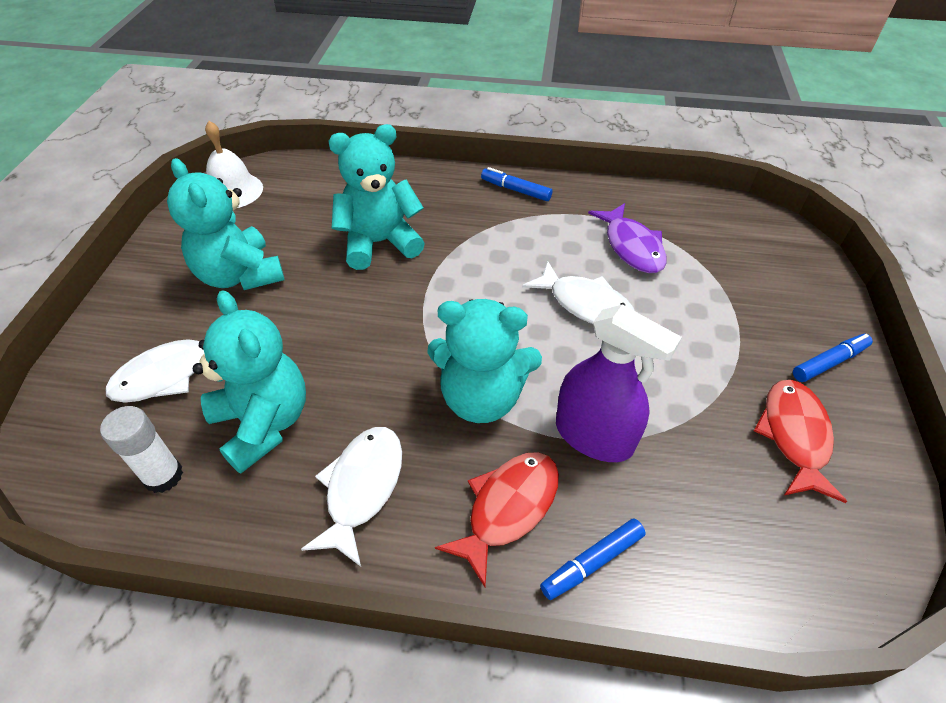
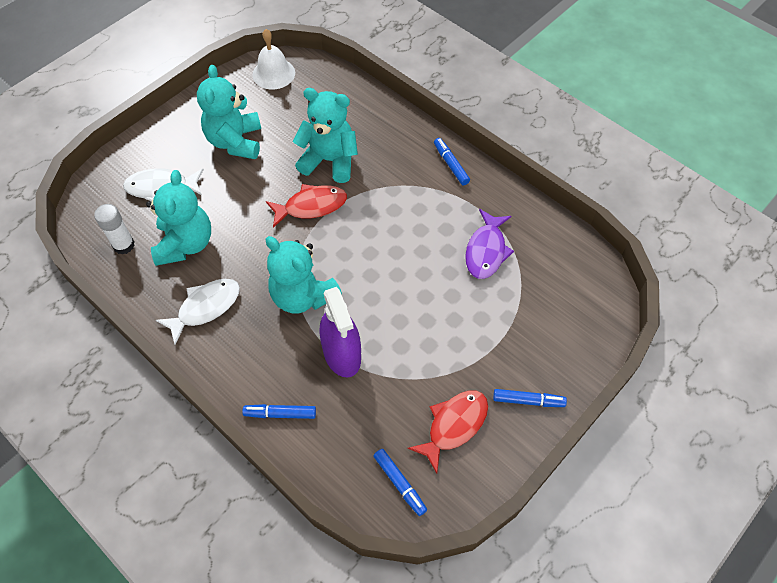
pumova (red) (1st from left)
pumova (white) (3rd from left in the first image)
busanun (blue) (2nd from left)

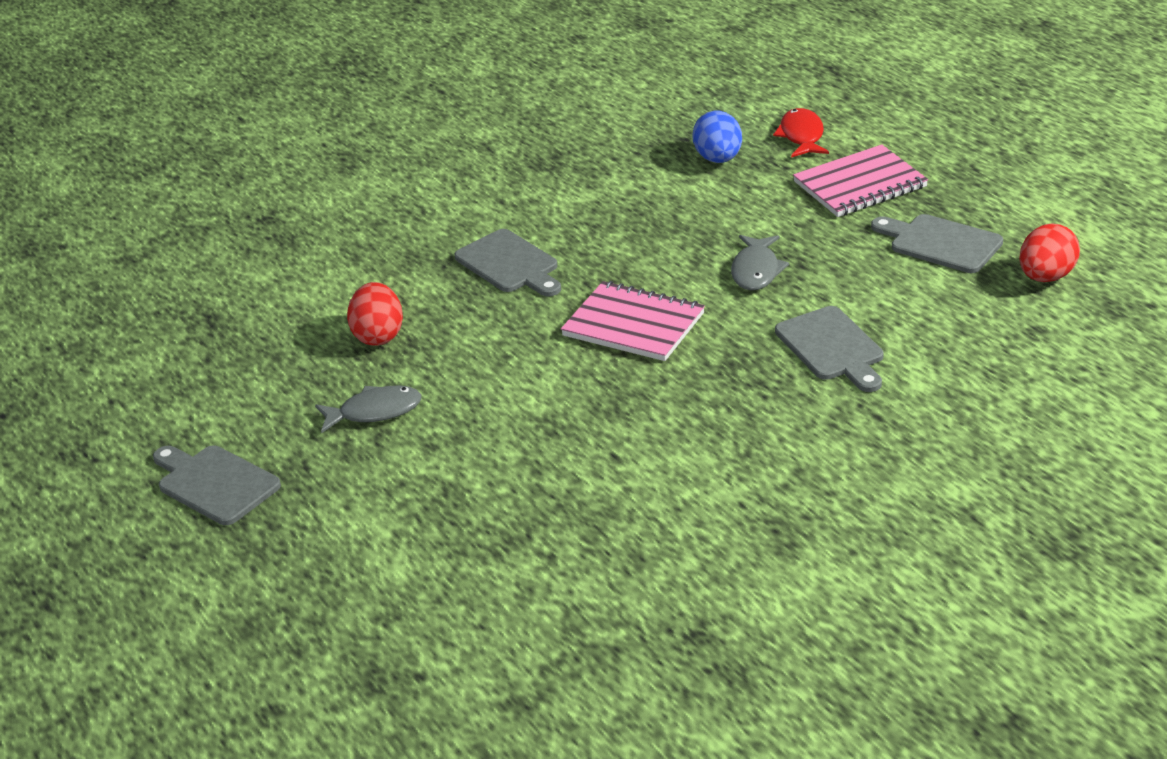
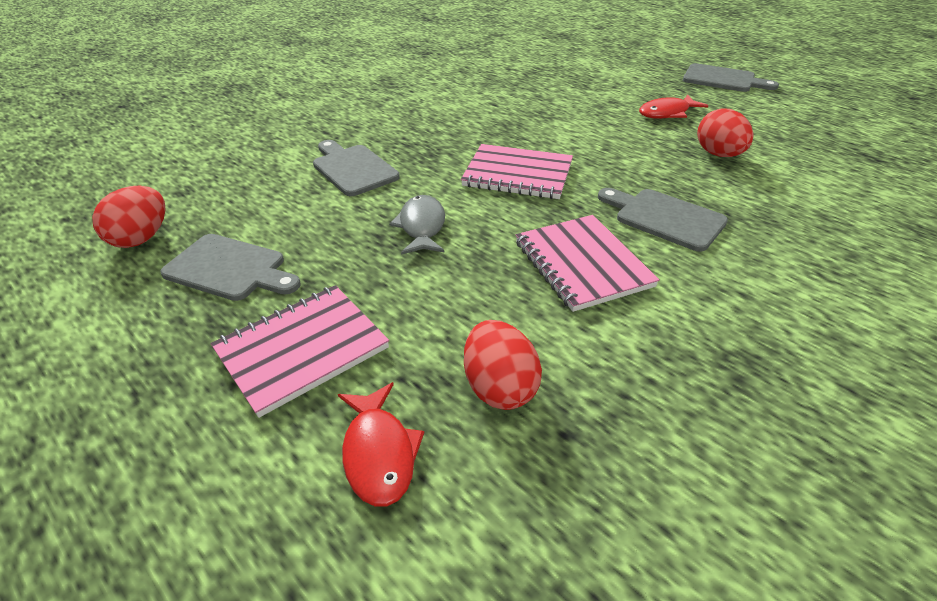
pumova (red) (2nd from left)
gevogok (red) (2nd from left)
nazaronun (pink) (3rd from left)

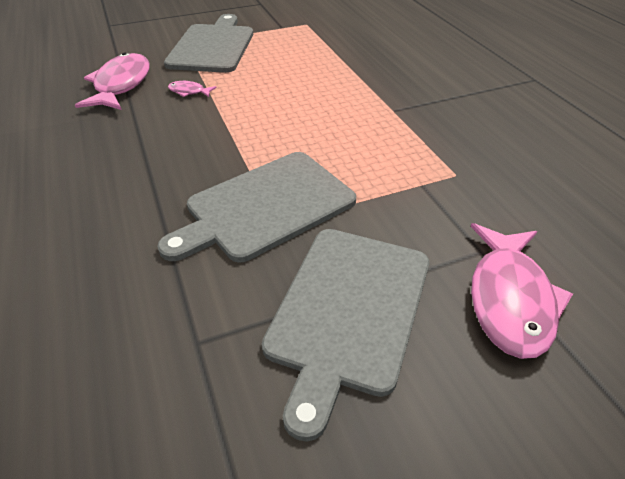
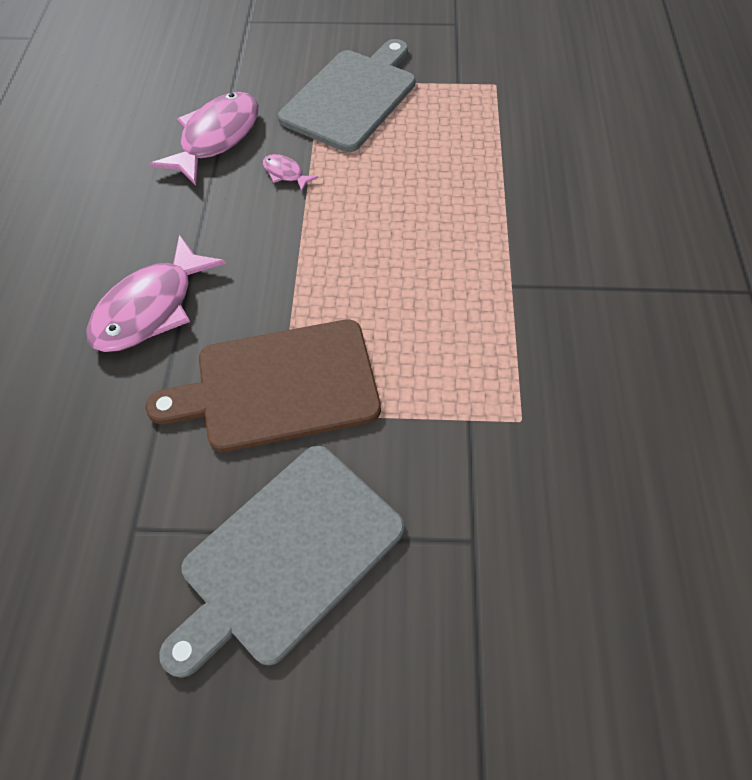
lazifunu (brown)
pumova (pink) (1st from left)

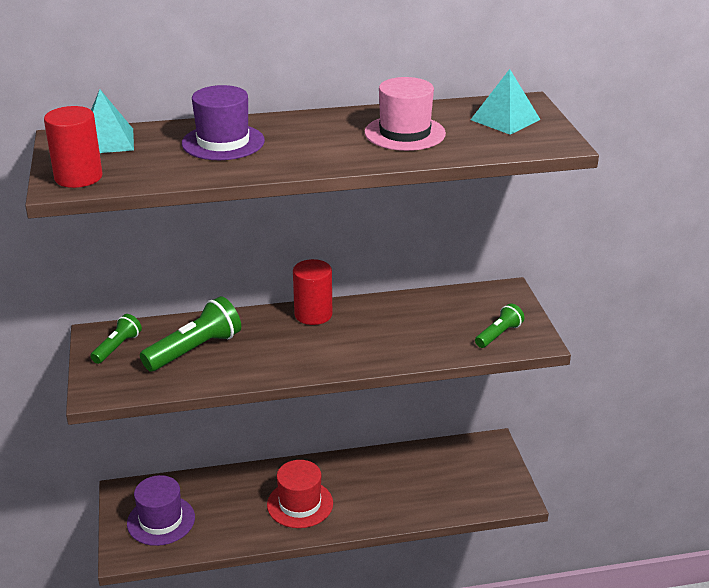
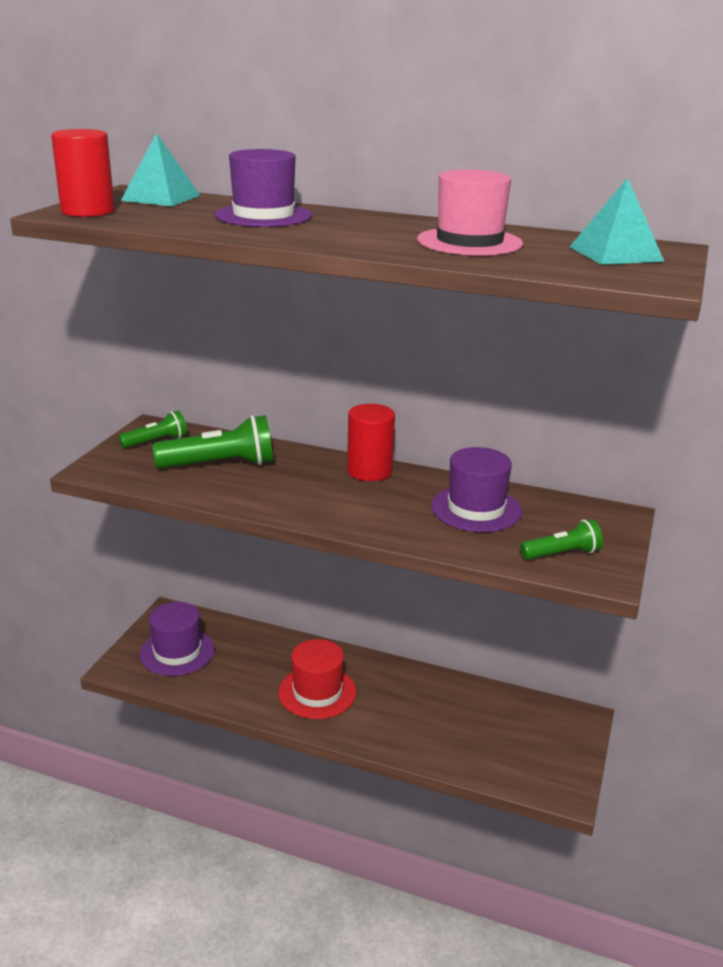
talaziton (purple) (3rd from left)

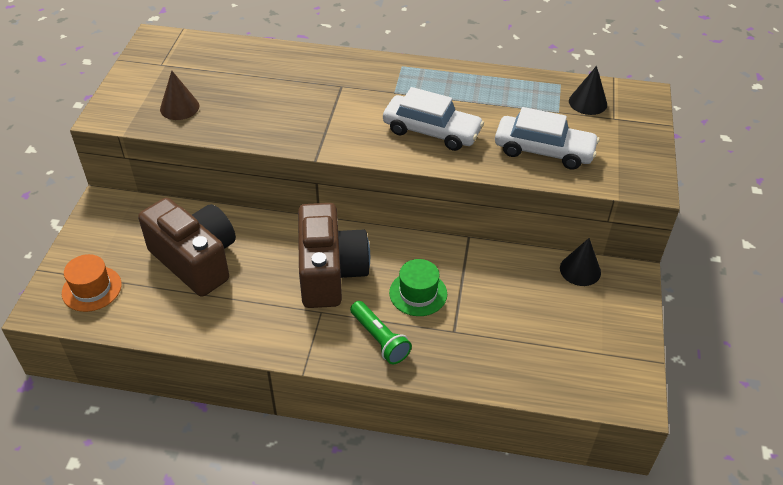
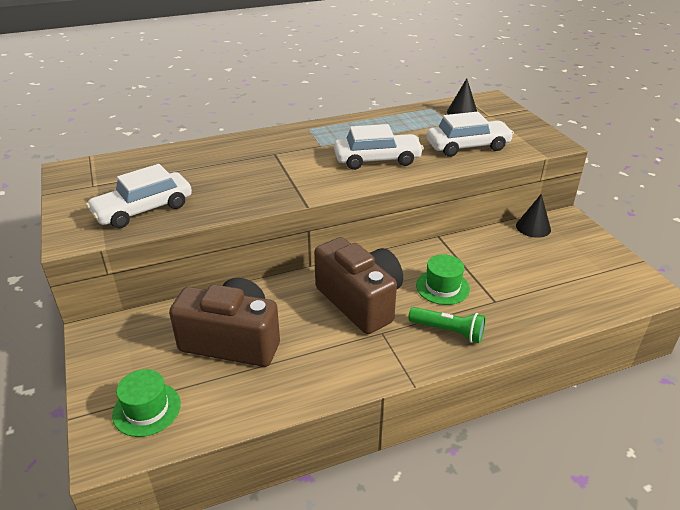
talaziton (green) (1st from left)
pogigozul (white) (1st from left)

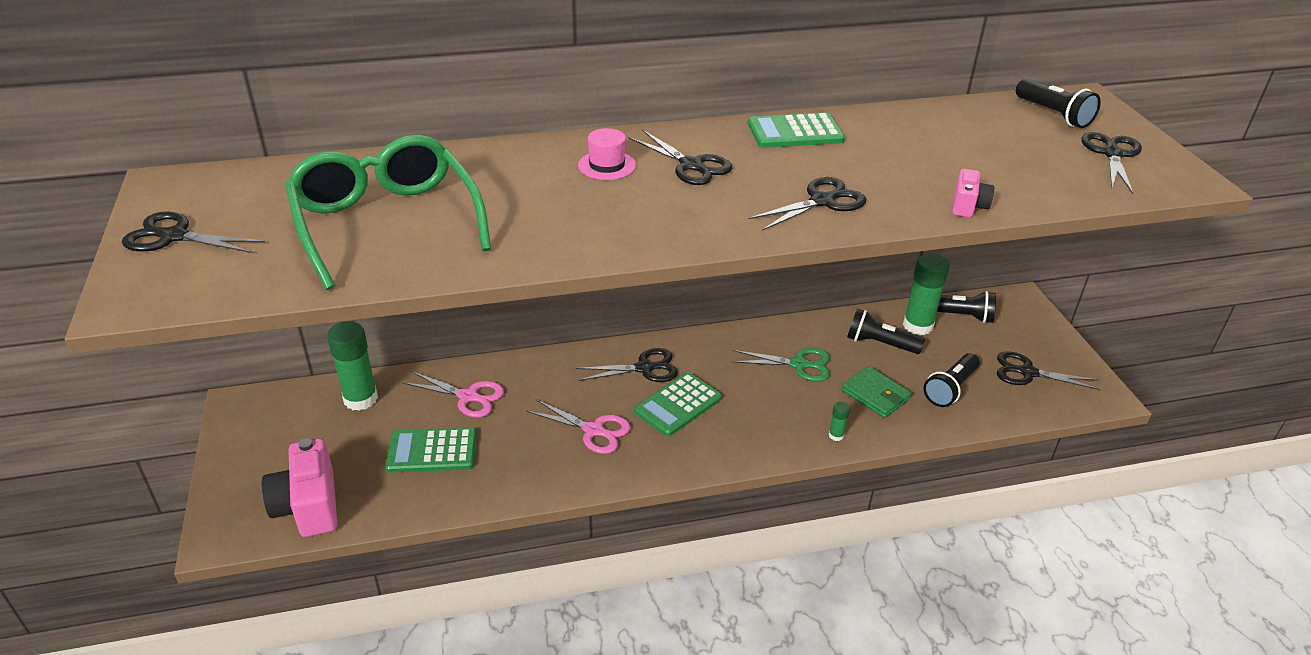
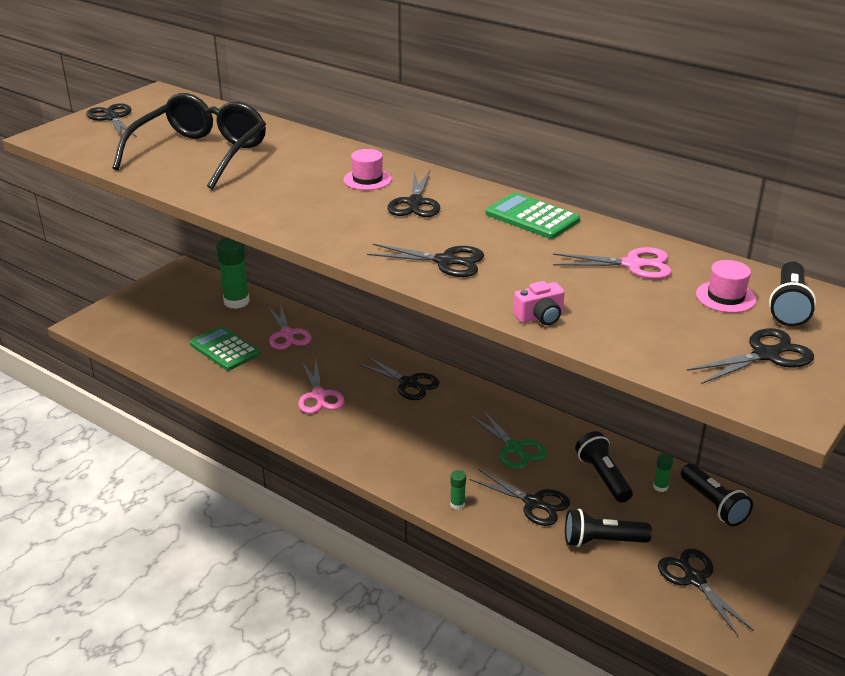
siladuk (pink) (1st from left in the first image)
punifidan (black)
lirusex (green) (2nd from left in the first image)
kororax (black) (5th from left)
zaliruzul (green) (3rd from left)
kororax (pink) (3rd from left)
talaziton (pink) (2nd from left)

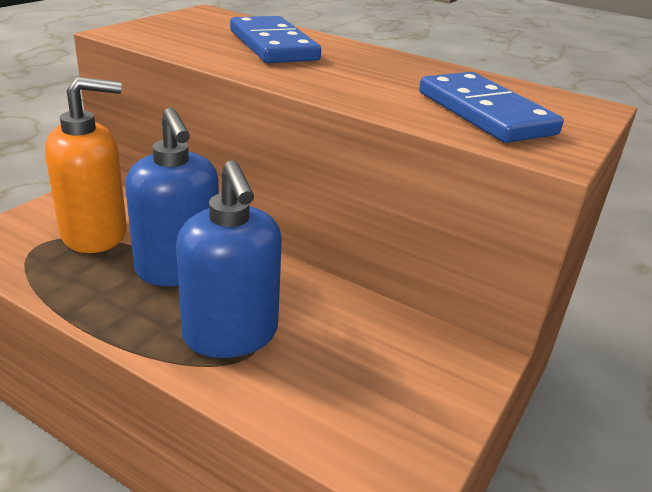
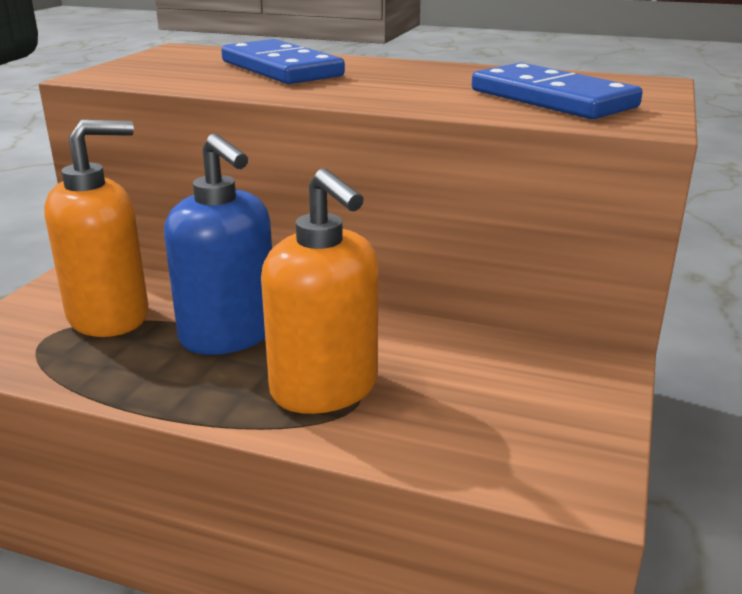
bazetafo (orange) (2nd from left)

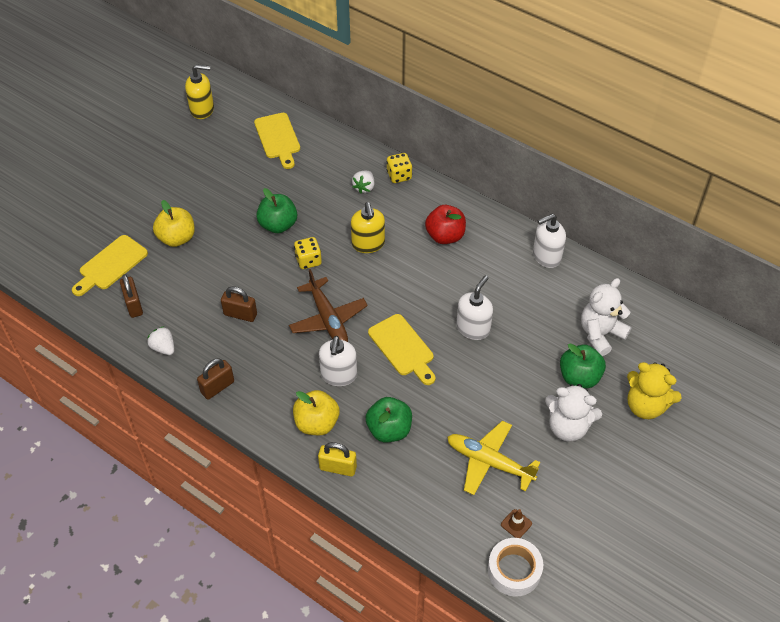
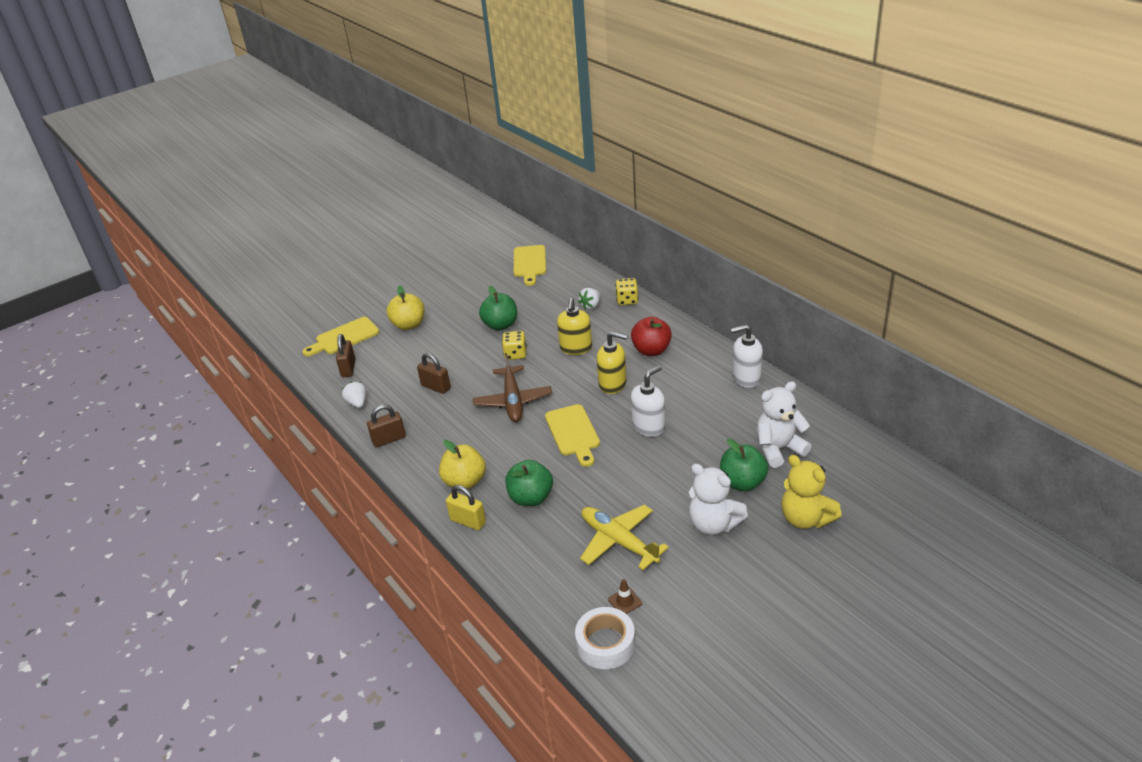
bazetafo (yellow) (2nd from left)
bazetafo (white) (1st from left in the first image)

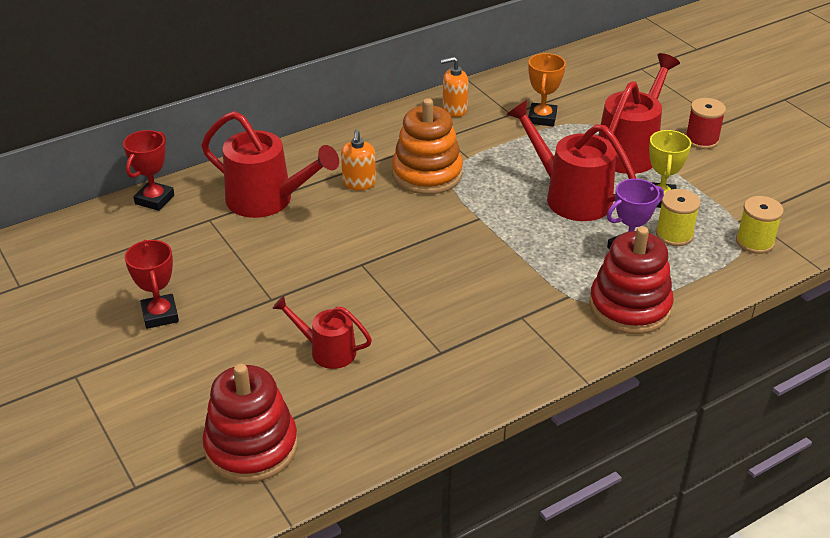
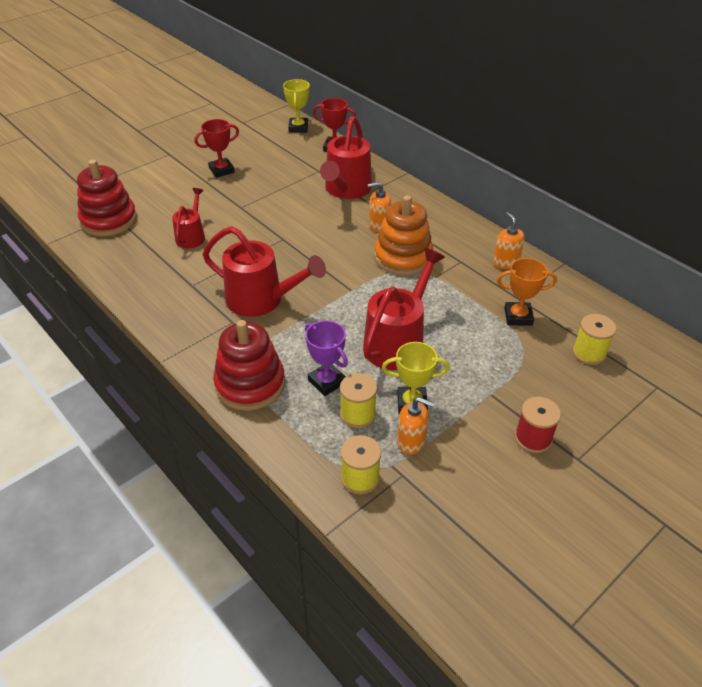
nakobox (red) (2nd from left)
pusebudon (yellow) (1st from left)
bazetafo (orange) (2nd from left)
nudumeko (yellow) (3rd from left)

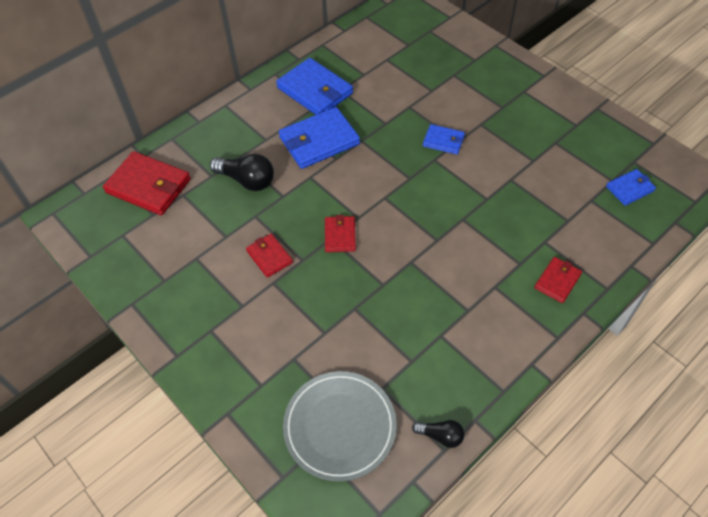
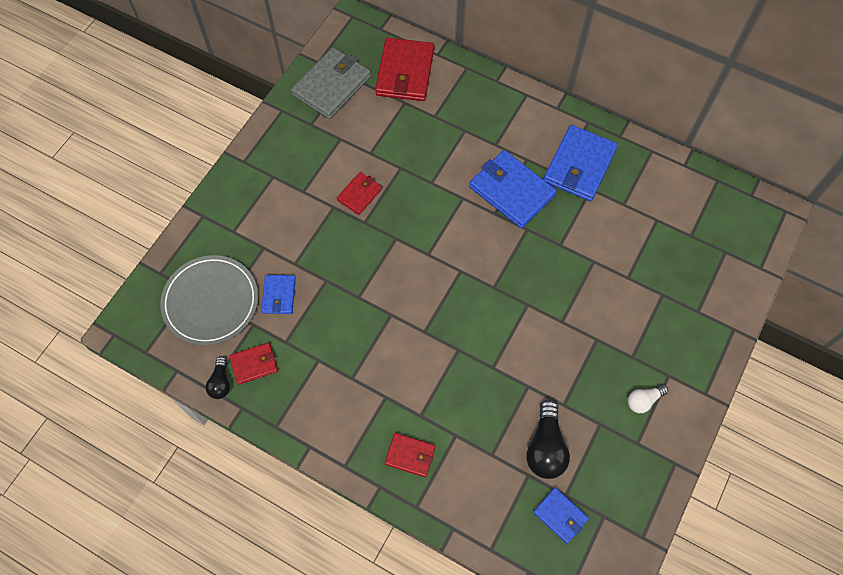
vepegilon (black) (2nd from left)
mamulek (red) (1st from left)
mamulek (blue) (1st from left)
mamulek (grey)
vepegilon (white)

